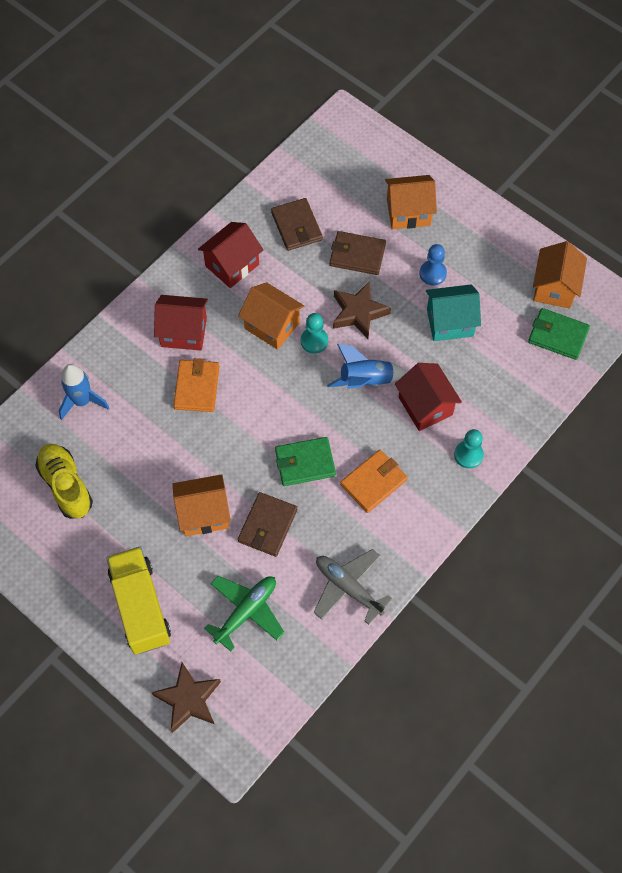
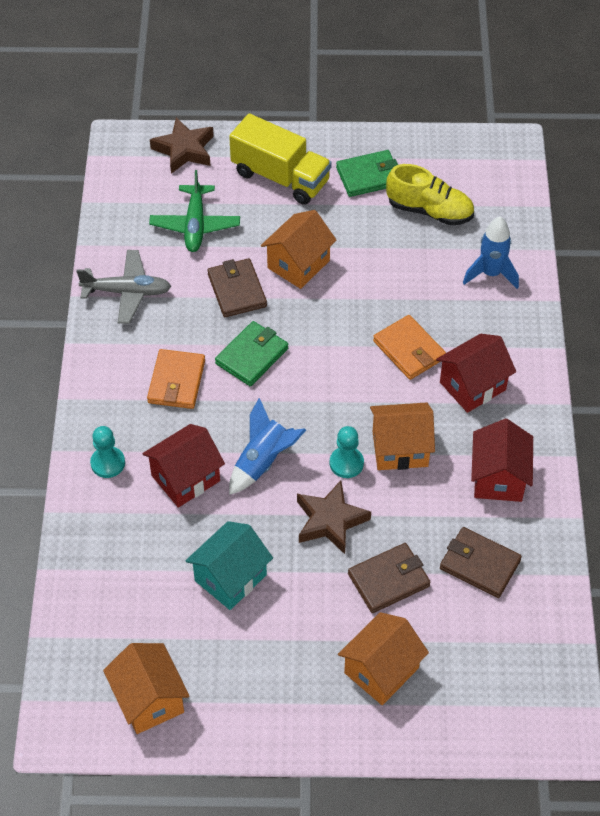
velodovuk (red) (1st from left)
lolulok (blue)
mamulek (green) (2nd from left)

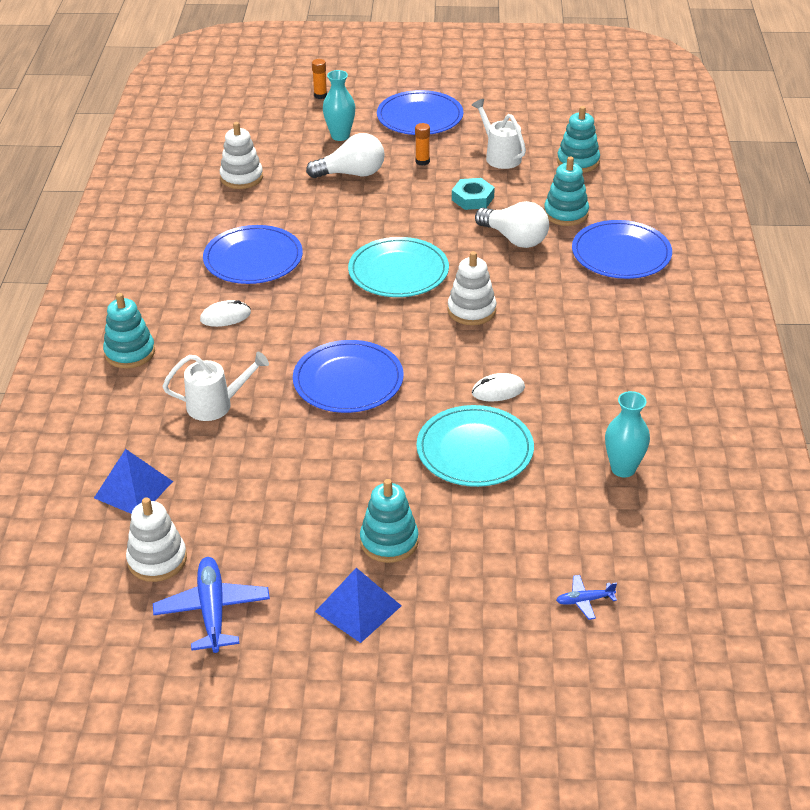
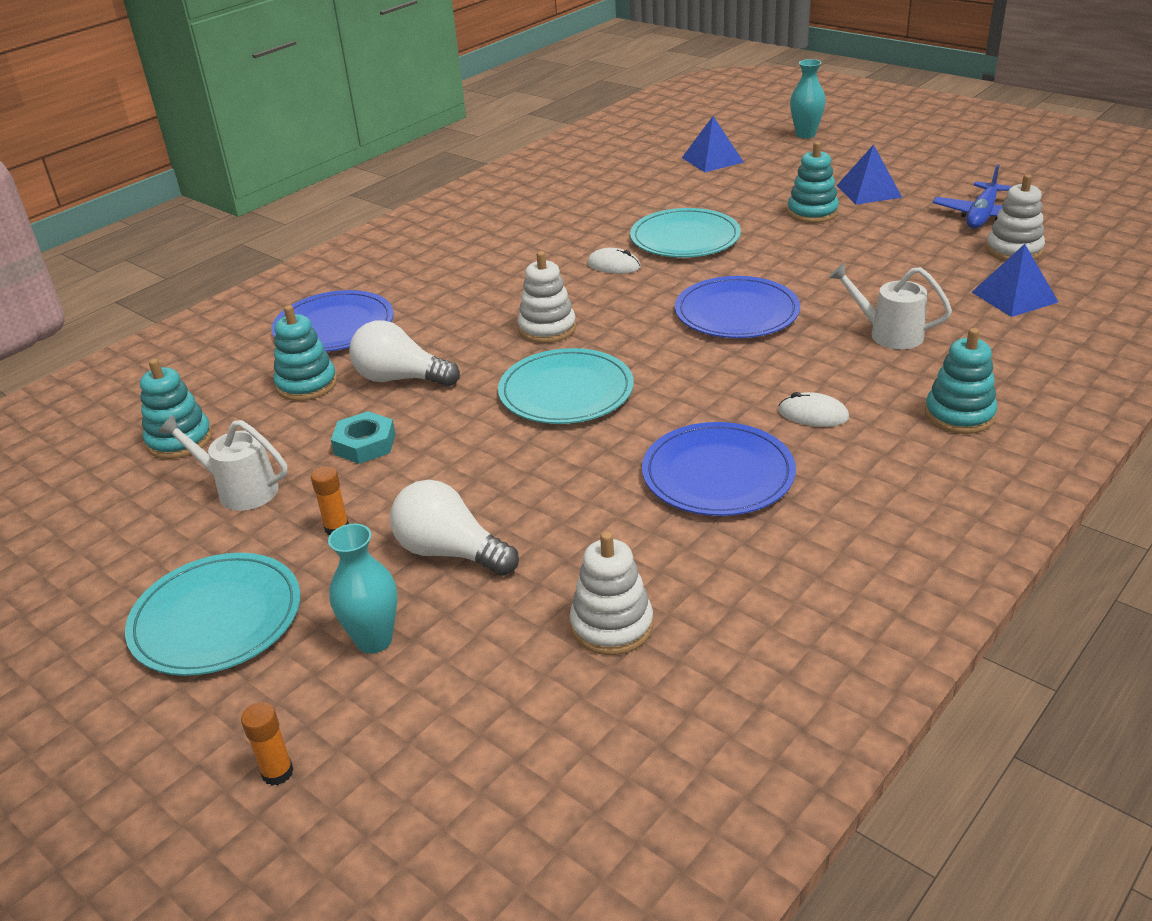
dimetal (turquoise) (1st from left)
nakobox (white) (1st from left)
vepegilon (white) (1st from left)
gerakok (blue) (1st from left)
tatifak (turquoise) (2nd from left)

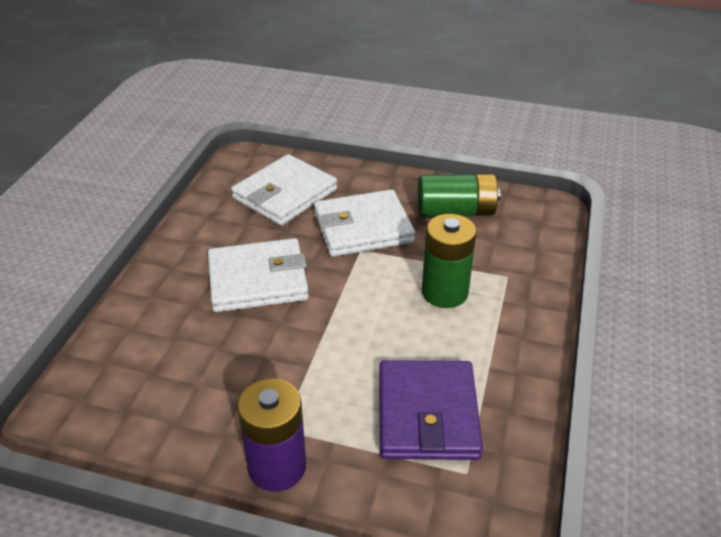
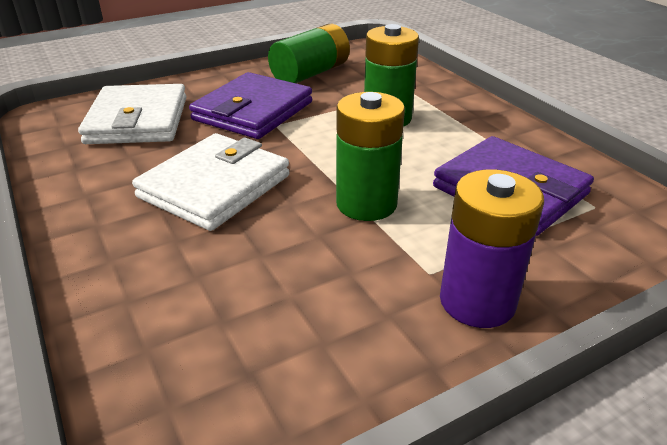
mamulek (purple) (1st from left)
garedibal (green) (2nd from left)

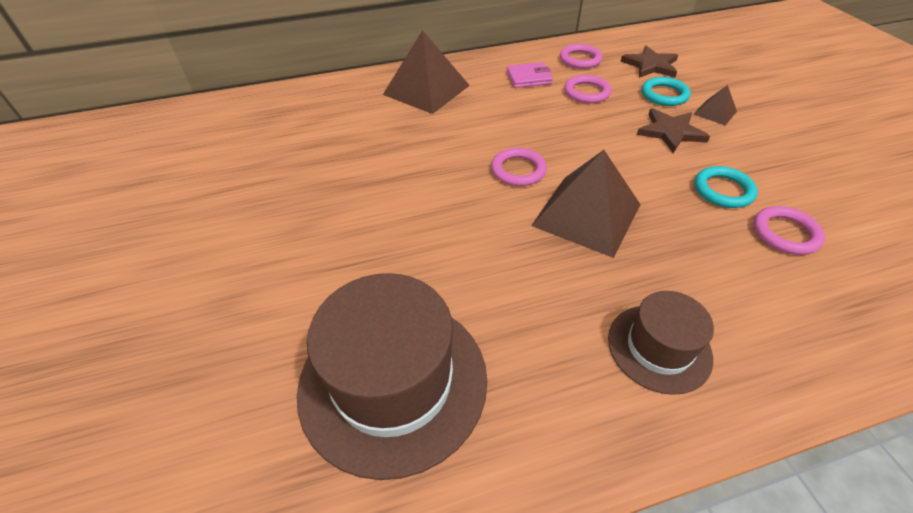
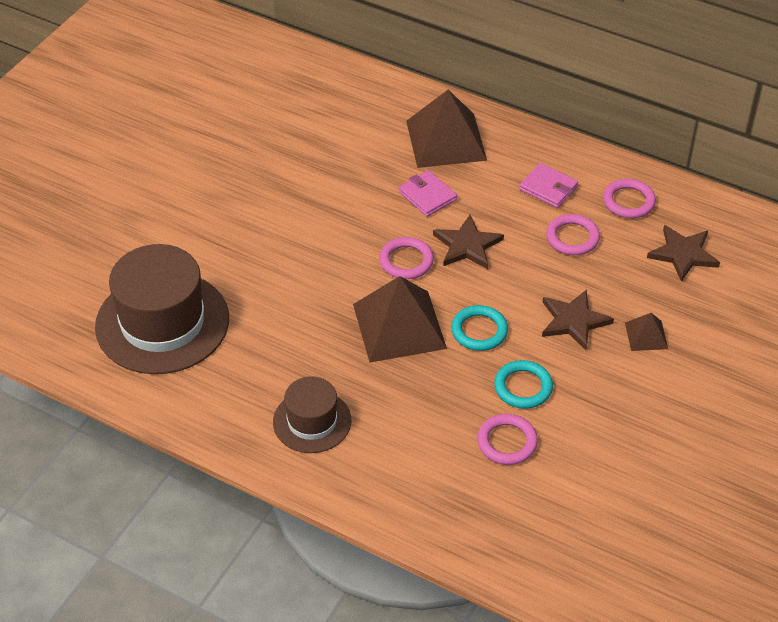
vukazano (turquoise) (1st from left)
mamulek (pink) (1st from left)
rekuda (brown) (1st from left)

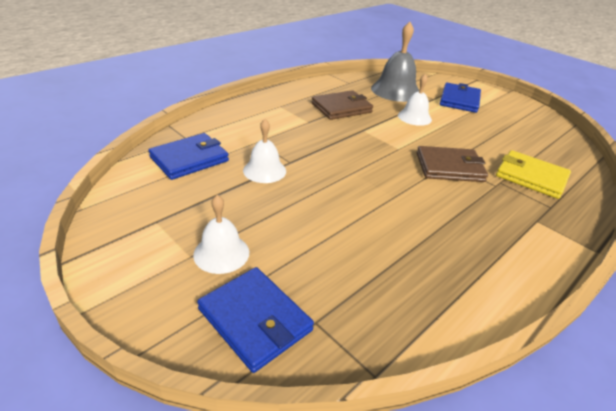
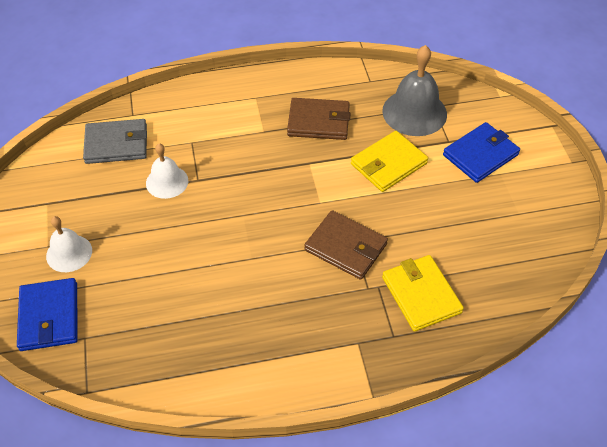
mamulek (grey)
mamulek (yellow) (1st from left)

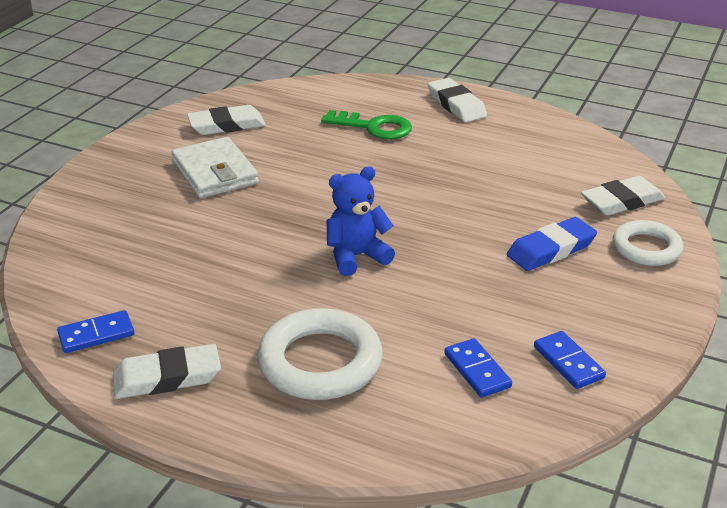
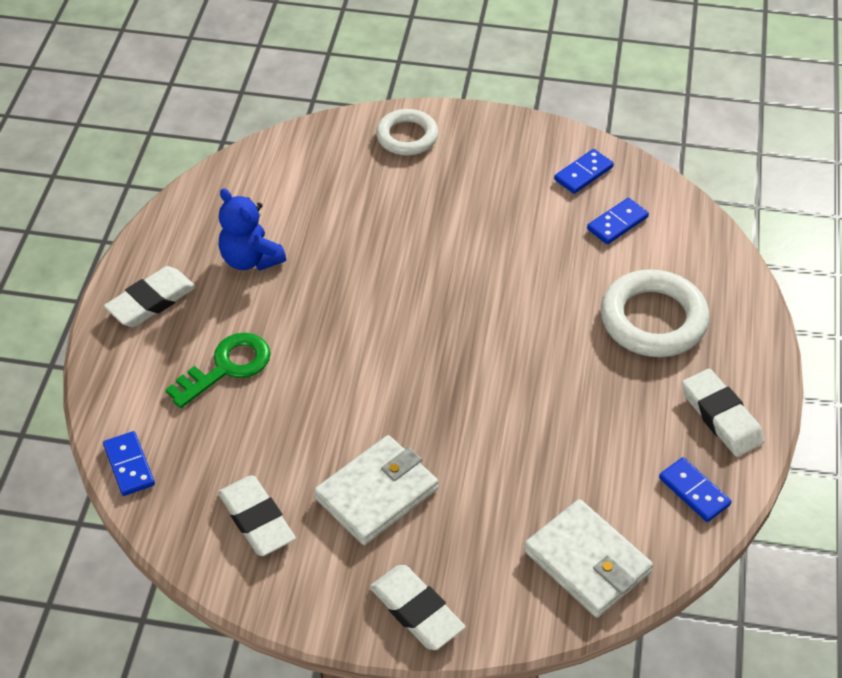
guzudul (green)
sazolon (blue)
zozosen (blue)
zozosen (white) (3rd from left)
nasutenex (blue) (1st from left)
mamulek (white) (2nd from left)

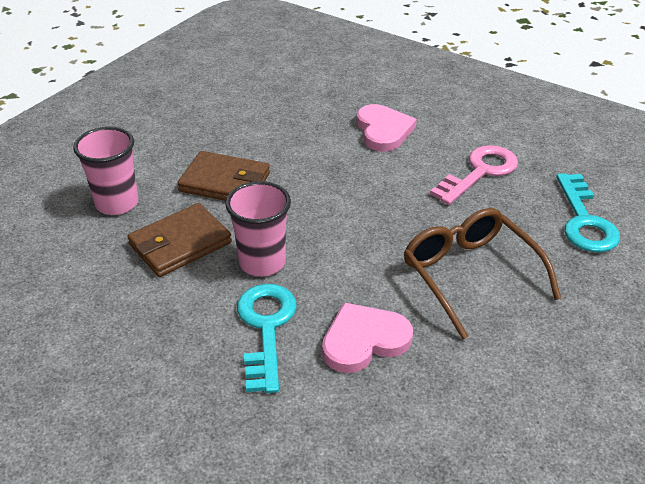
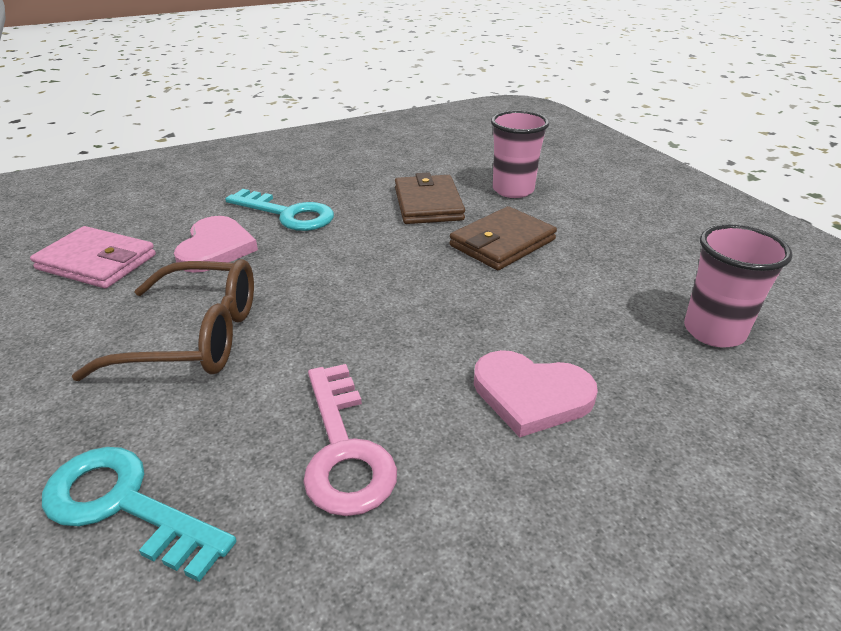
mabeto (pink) (2nd from left)
mamulek (pink)

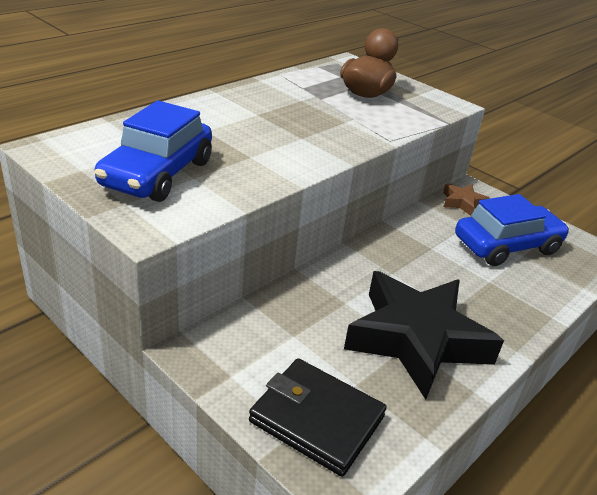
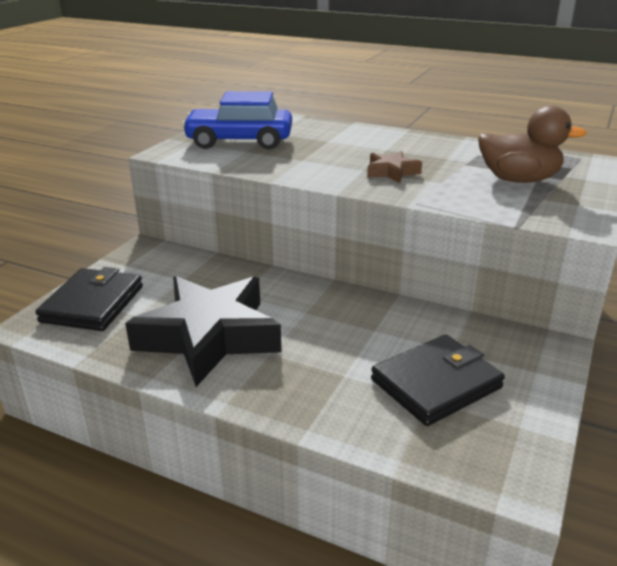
rekuda (brown)
mamulek (black) (2nd from left)

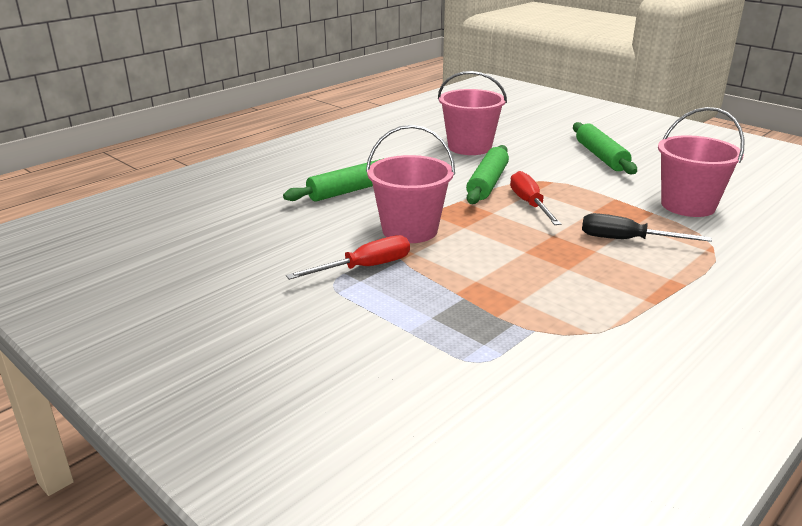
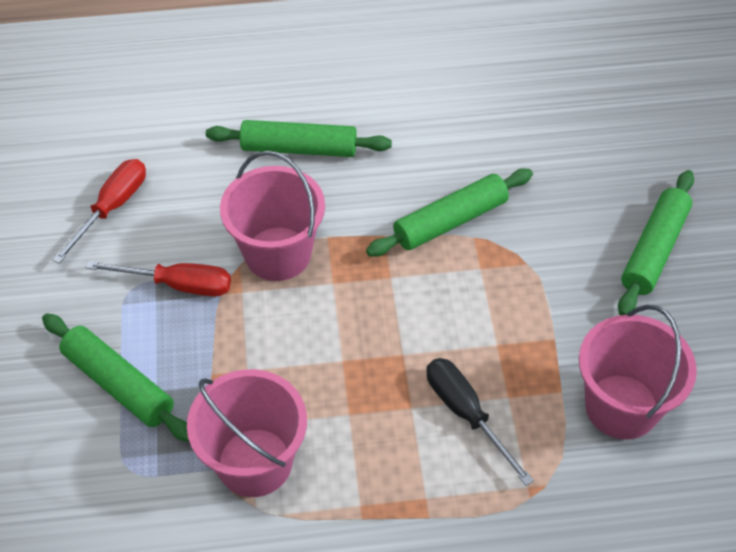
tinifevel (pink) (1st from left)
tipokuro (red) (1st from left)
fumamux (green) (1st from left)

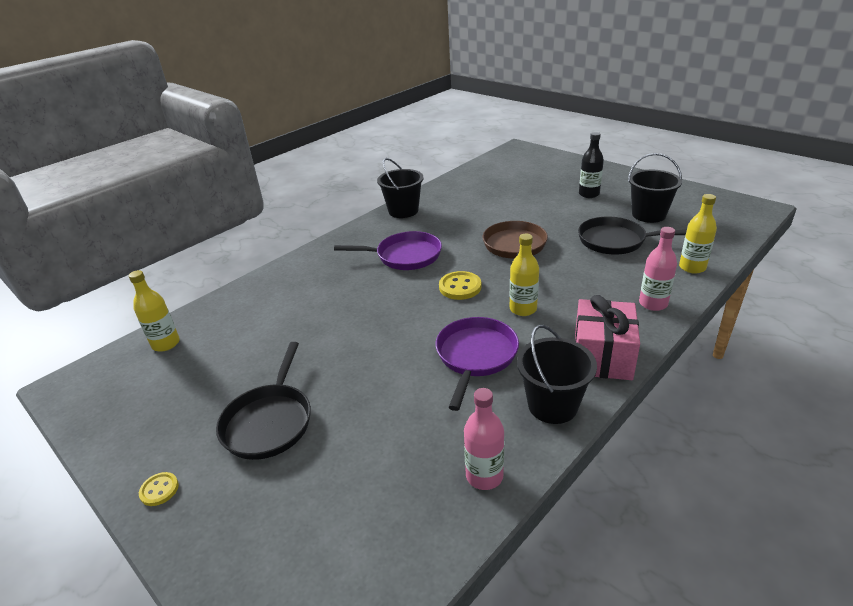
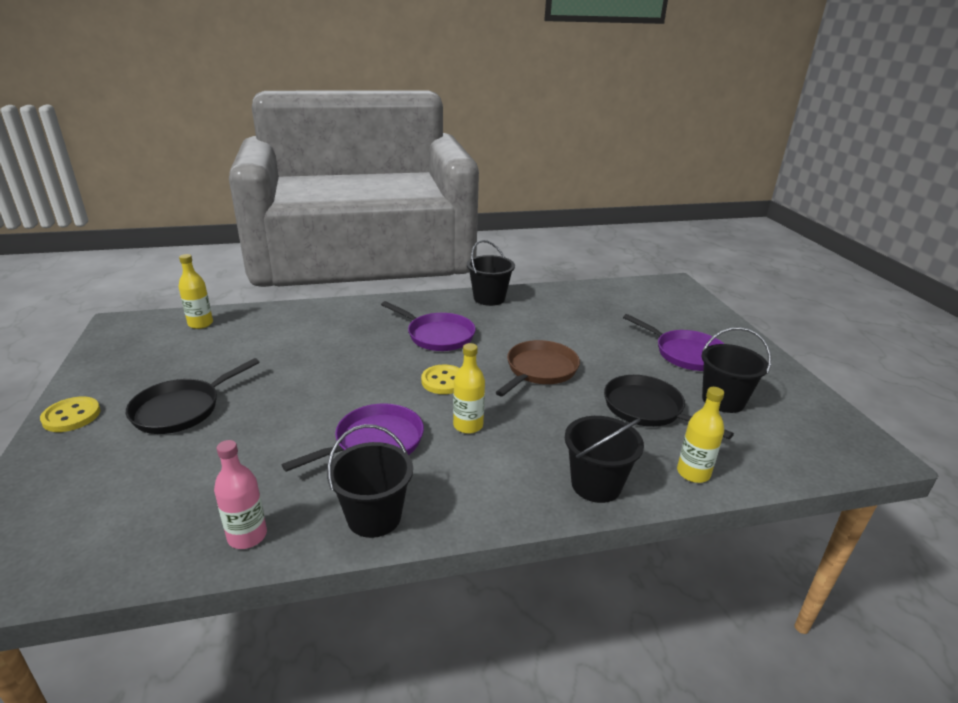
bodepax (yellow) (1st from left)
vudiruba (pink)
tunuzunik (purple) (3rd from left)
tinifevel (black) (3rd from left)

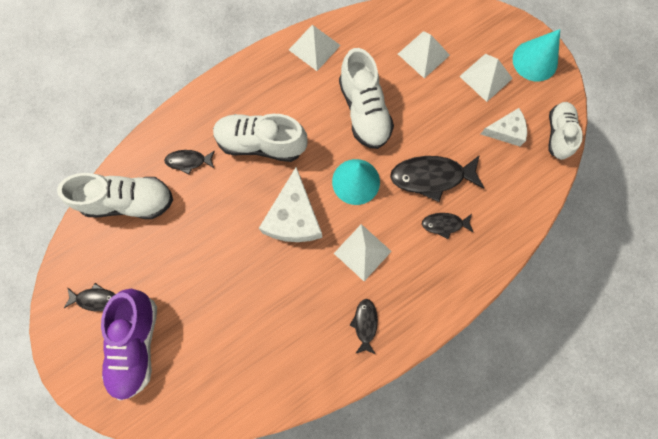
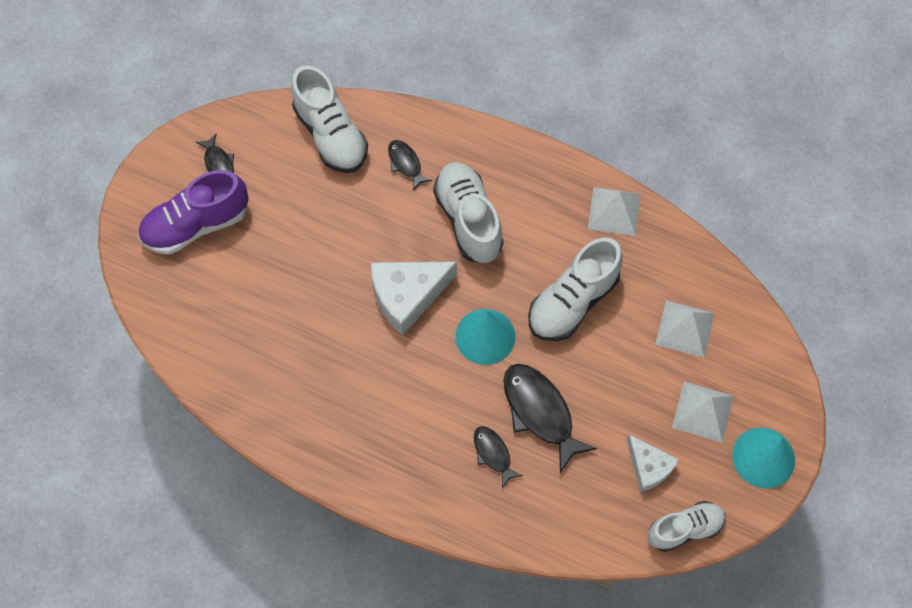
gerakok (white) (2nd from left in the first image)
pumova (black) (3rd from left in the first image)

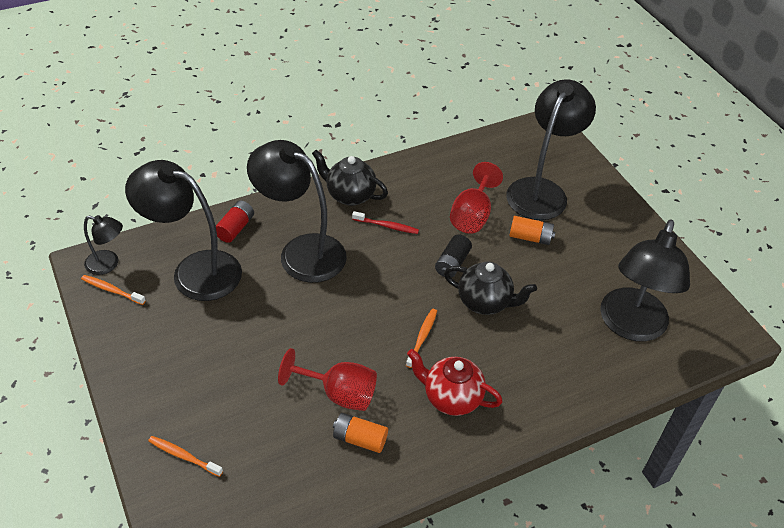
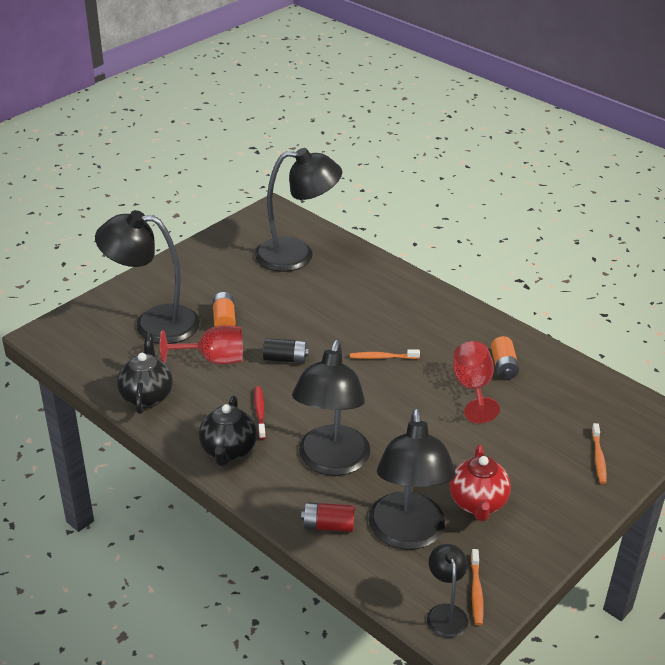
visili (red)
visili (black) (1st from left)

